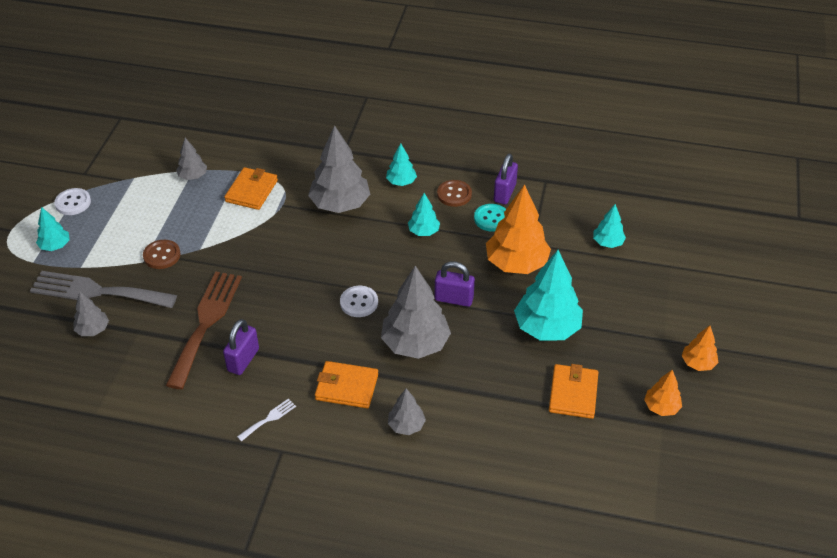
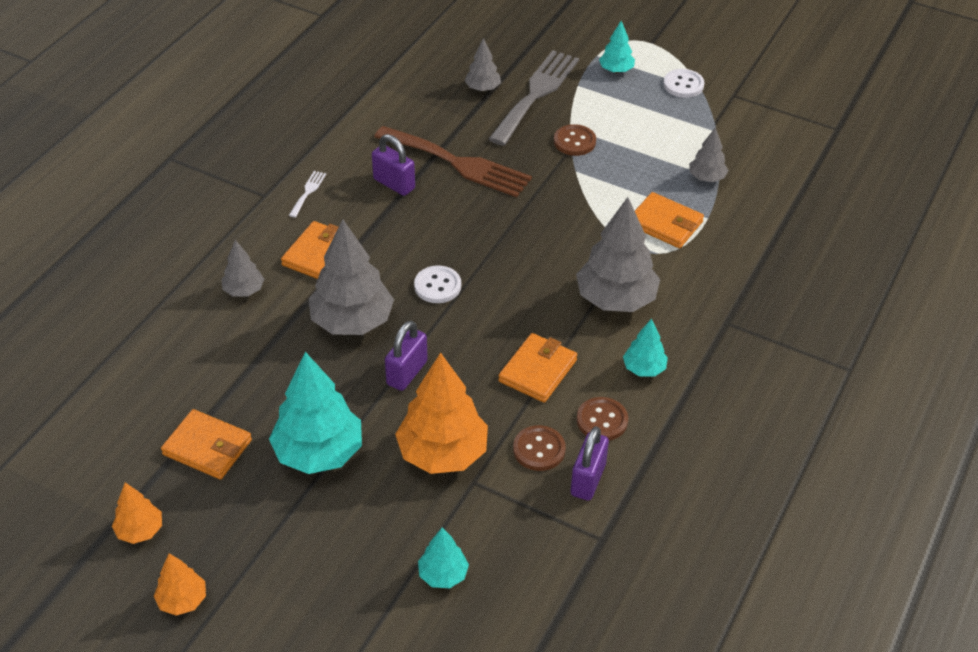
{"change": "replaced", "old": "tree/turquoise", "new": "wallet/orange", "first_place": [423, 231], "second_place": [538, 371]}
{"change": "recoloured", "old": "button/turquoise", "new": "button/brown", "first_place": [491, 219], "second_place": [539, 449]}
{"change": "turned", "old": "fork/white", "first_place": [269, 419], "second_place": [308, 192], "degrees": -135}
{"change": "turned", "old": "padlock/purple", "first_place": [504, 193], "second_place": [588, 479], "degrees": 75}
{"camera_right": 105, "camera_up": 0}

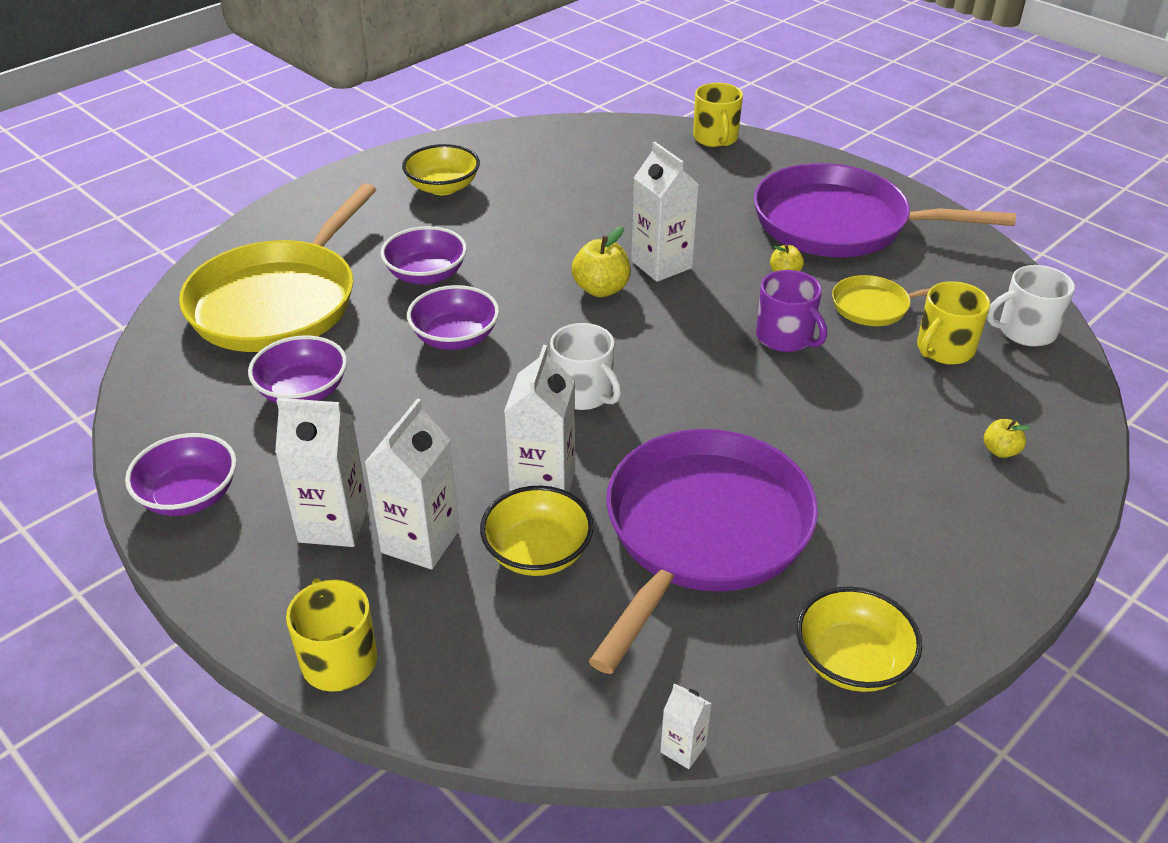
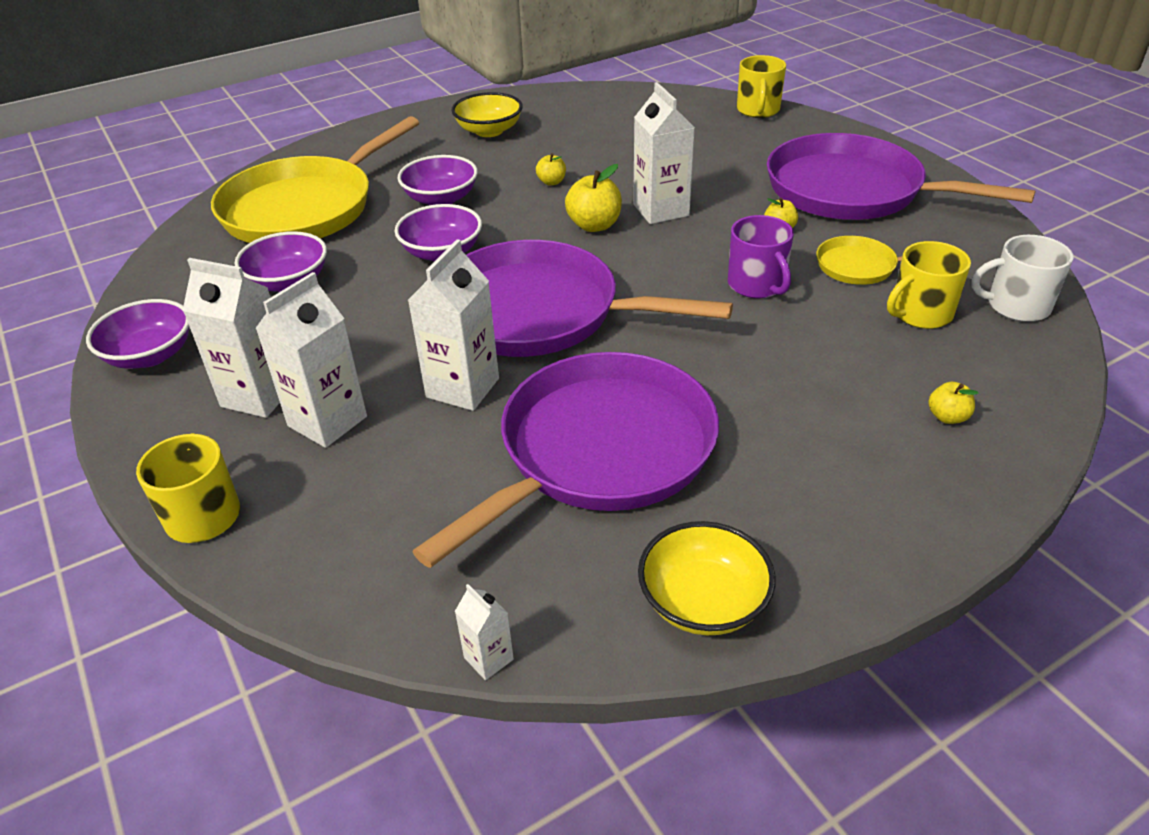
{"change": "removed", "old": "bowl/yellow", "first_place": [537, 552]}
{"change": "added", "new": "apple/yellow", "second_place": [551, 182]}
{"change": "replaced", "old": "mug/white", "new": "pan/purple", "first_place": [583, 393], "second_place": [538, 312]}
{"camera_right": 15, "camera_up": 0}

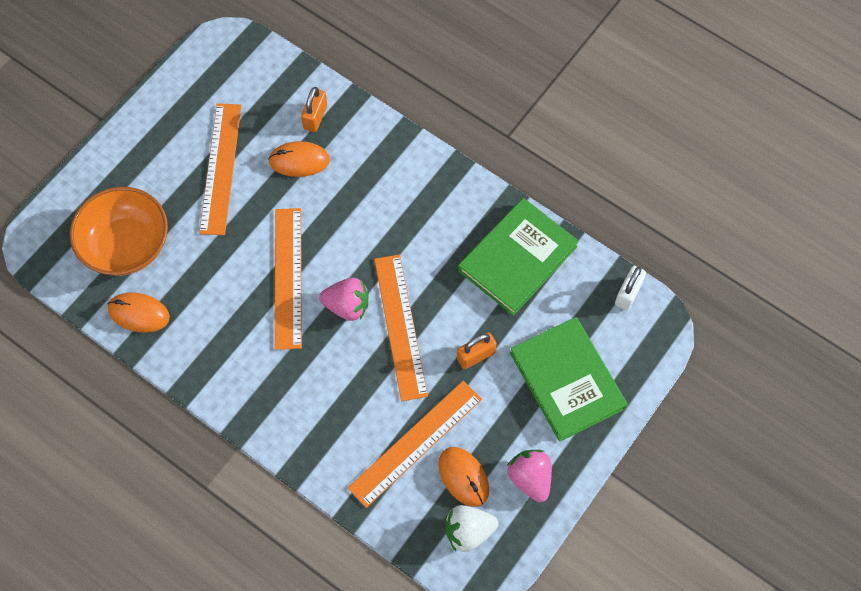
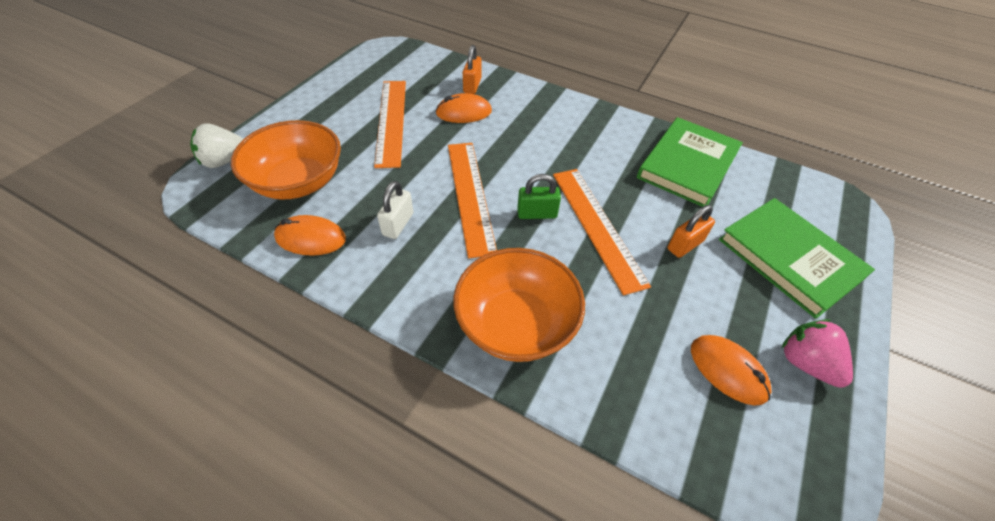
{"change": "removed", "old": "ruler/orange", "first_place": [415, 443]}
{"change": "added", "new": "bowl/orange", "second_place": [516, 324]}
{"change": "moved", "old": "strawberry/white", "first_place": [468, 531], "second_place": [225, 161]}
{"change": "moved", "old": "padlock/white", "first_place": [628, 293], "second_place": [398, 224]}
{"change": "replaced", "old": "strawberry/pink", "new": "padlock/green", "first_place": [347, 306], "second_place": [537, 213]}
{"camera_right": -10, "camera_up": -15}

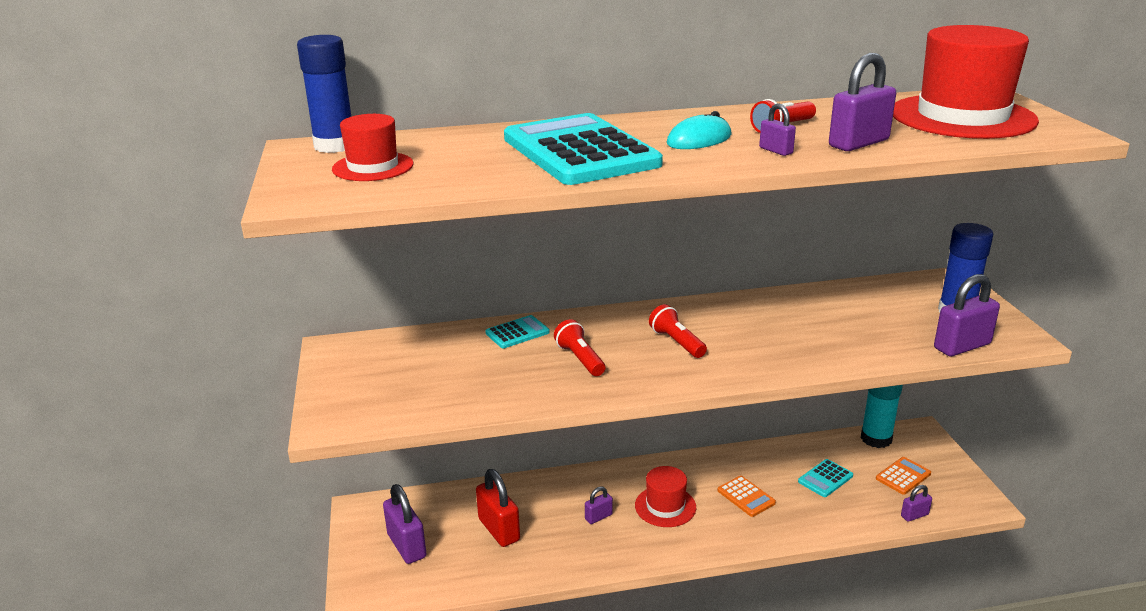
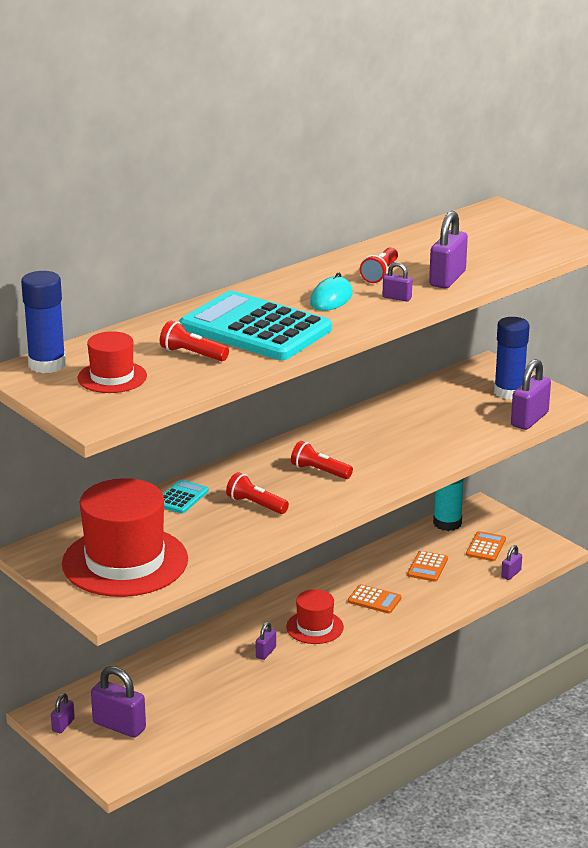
{"change": "removed", "old": "padlock/red", "first_place": [499, 530]}
{"change": "added", "new": "padlock/purple", "second_place": [63, 725]}
{"change": "added", "new": "flashlight/red", "second_place": [192, 354]}
{"change": "moved", "old": "hat/red", "first_place": [962, 117], "second_place": [125, 562]}
{"change": "recoloured", "old": "calculator/turquoise", "new": "calculator/orange", "first_place": [825, 478], "second_place": [427, 567]}
{"camera_right": -30, "camera_up": 0}

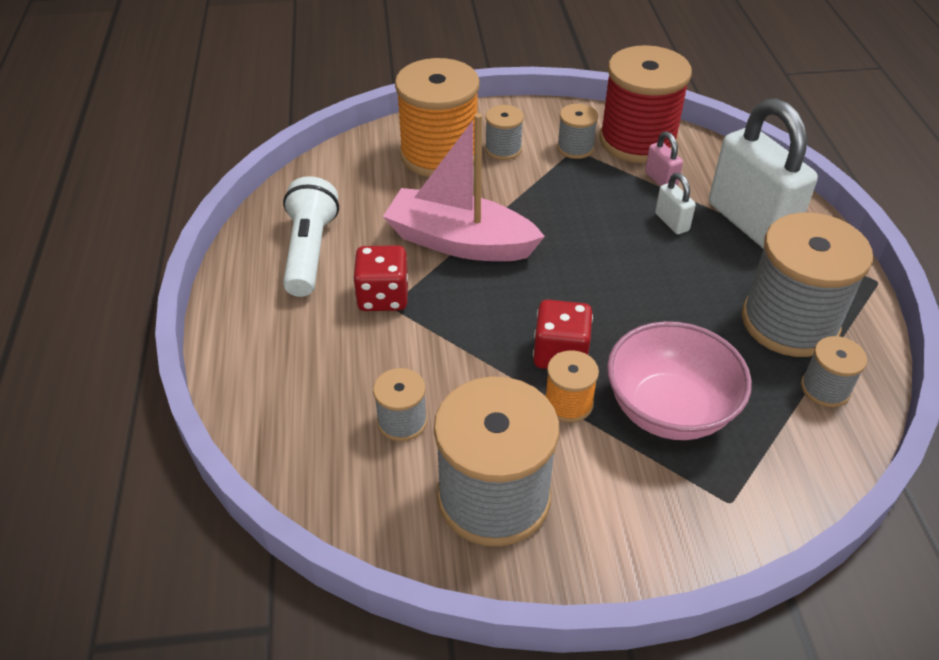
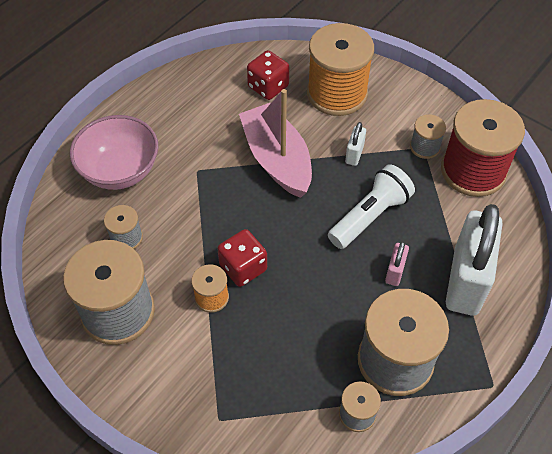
{"change": "removed", "old": "spool/grey", "first_place": [503, 149]}
{"change": "moved", "old": "flashlight/white", "first_place": [310, 251], "second_place": [370, 216]}
{"change": "moved", "old": "dice/red", "first_place": [383, 297], "second_place": [268, 87]}
{"change": "moved", "old": "bowl/pink", "first_place": [669, 410], "second_place": [120, 170]}
{"change": "moved", "old": "padlock/pink", "first_place": [660, 180], "second_place": [395, 272]}
{"change": "moved", "old": "padlock/white", "first_place": [671, 222], "second_place": [354, 154]}
{"camera_right": 45, "camera_up": 10}

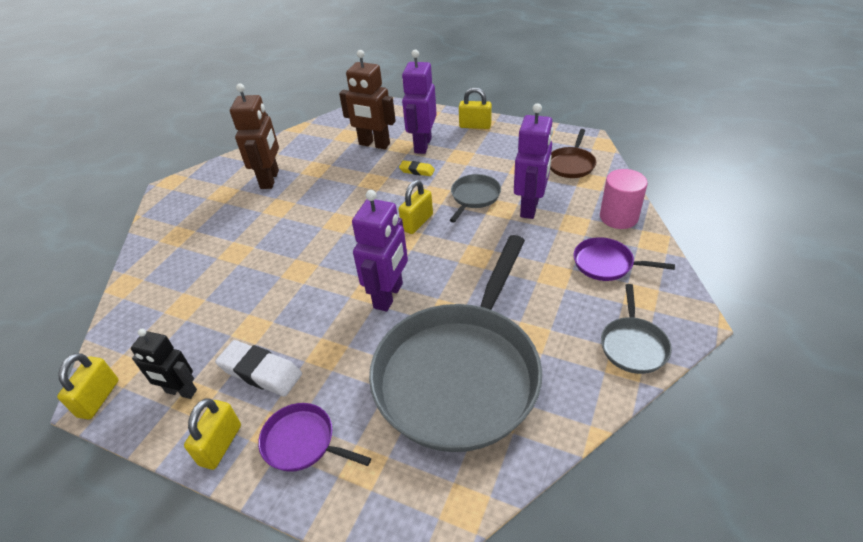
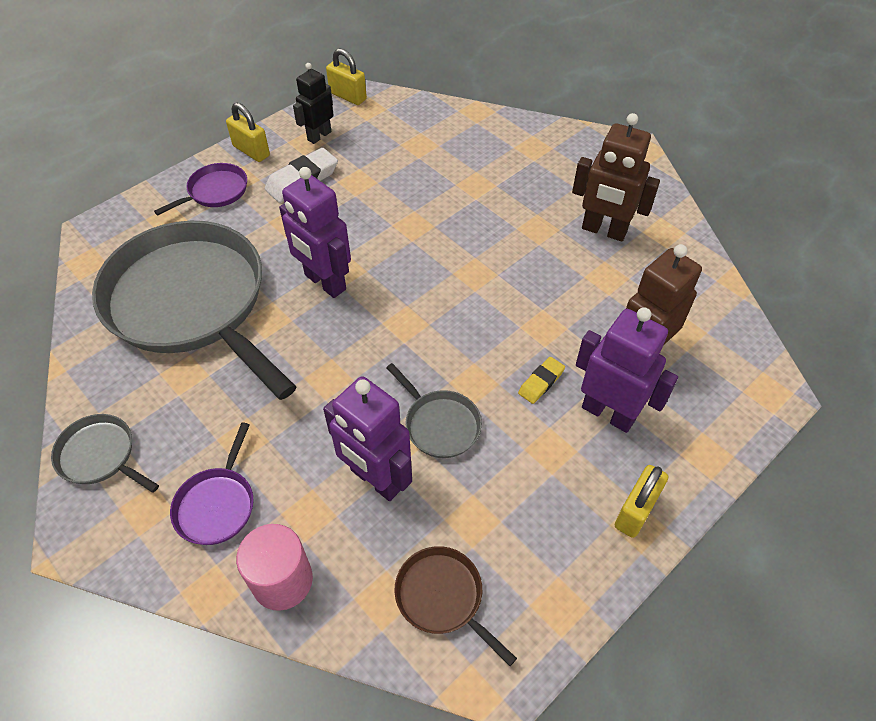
{"change": "removed", "old": "padlock/yellow", "first_place": [417, 222]}
{"change": "turned", "old": "pan/purple", "first_place": [606, 264], "second_place": [217, 505], "degrees": 150}
{"camera_right": 110, "camera_up": 10}

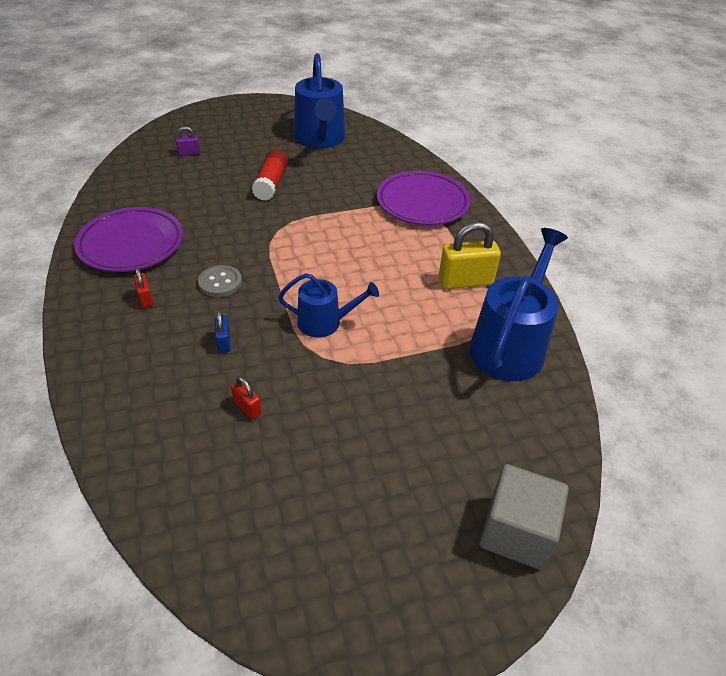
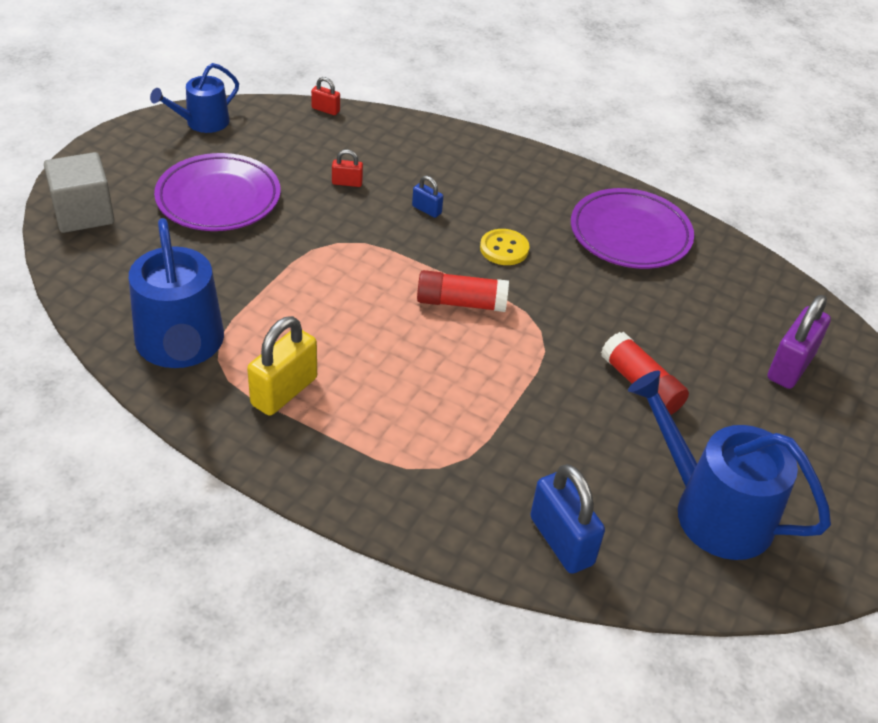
{"change": "added", "new": "glue stick/red", "second_place": [461, 303]}
{"change": "added", "new": "padlock/blue", "second_place": [561, 541]}
{"change": "moved", "old": "padlock/red", "first_place": [145, 298], "second_place": [325, 110]}
{"change": "moved", "old": "watering can/blue", "first_place": [325, 322], "second_place": [202, 122]}
{"change": "moved", "old": "plate/purple", "first_place": [422, 203], "second_place": [218, 199]}
{"change": "recoloured", "old": "button/grey", "new": "button/yellow", "first_place": [220, 282], "second_place": [504, 249]}
{"change": "resized", "old": "padlock/purple", "first_place": [189, 153], "second_place": [790, 366], "factor": 2.0}
{"camera_right": 135, "camera_up": 0}

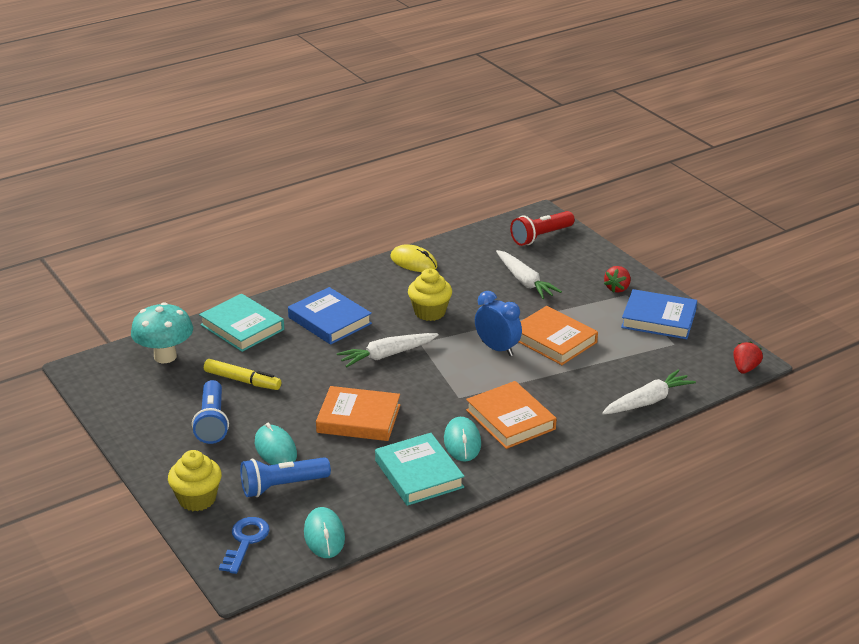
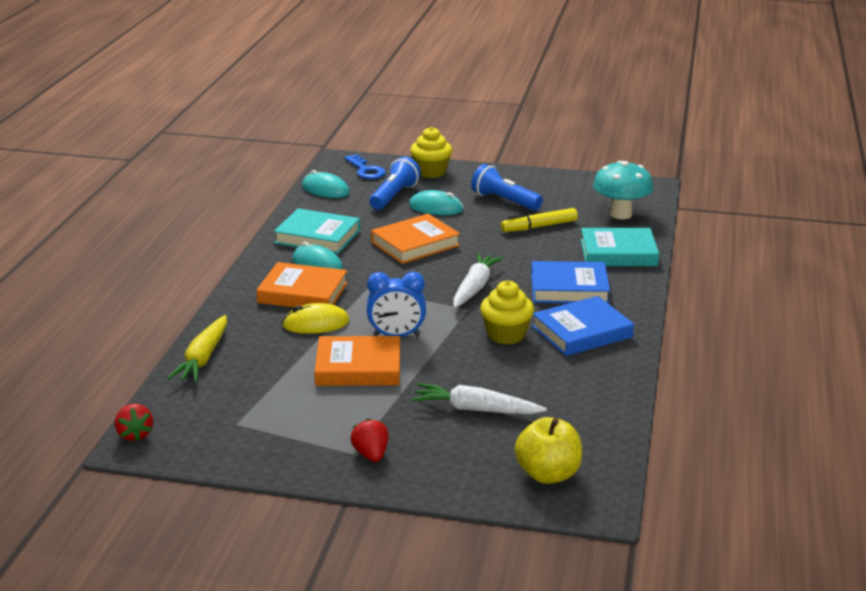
{"change": "moved", "old": "mouse/yellow", "first_place": [413, 262], "second_place": [316, 323]}
{"change": "moved", "old": "book/blue", "first_place": [658, 319], "second_place": [582, 332]}
{"change": "replaced", "old": "flashlight/red", "new": "apple/yellow", "first_place": [541, 237], "second_place": [548, 474]}
{"change": "recoloured", "old": "carrot/white", "new": "carrot/yellow", "first_place": [647, 401], "second_place": [203, 358]}
{"camera_right": 135, "camera_up": -5}

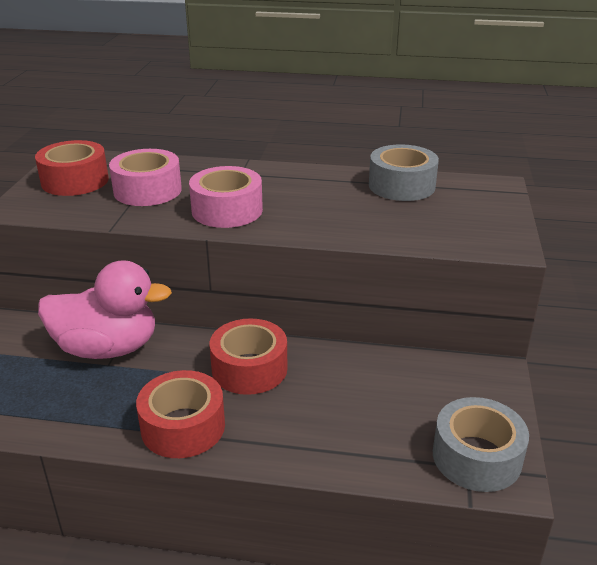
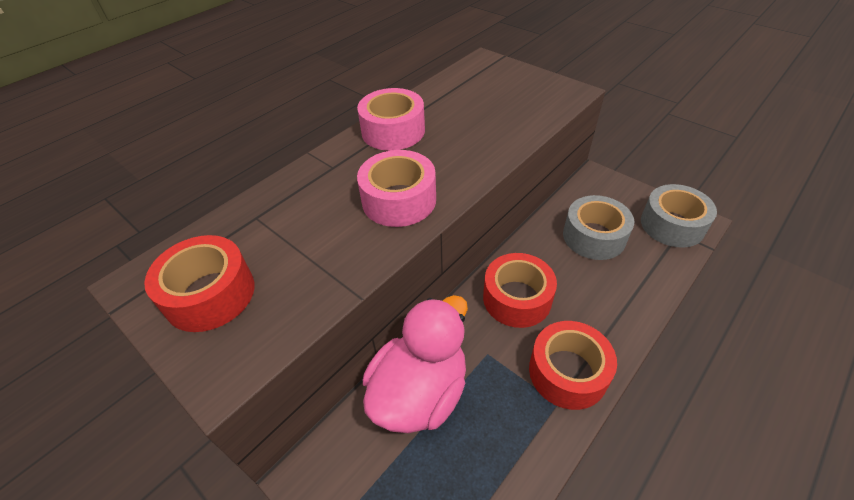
{"change": "moved", "old": "tape/pink", "first_place": [147, 190], "second_place": [393, 131]}
{"change": "moved", "old": "tape/grey", "first_place": [401, 186], "second_place": [594, 236]}
{"camera_right": -55, "camera_up": 15}

